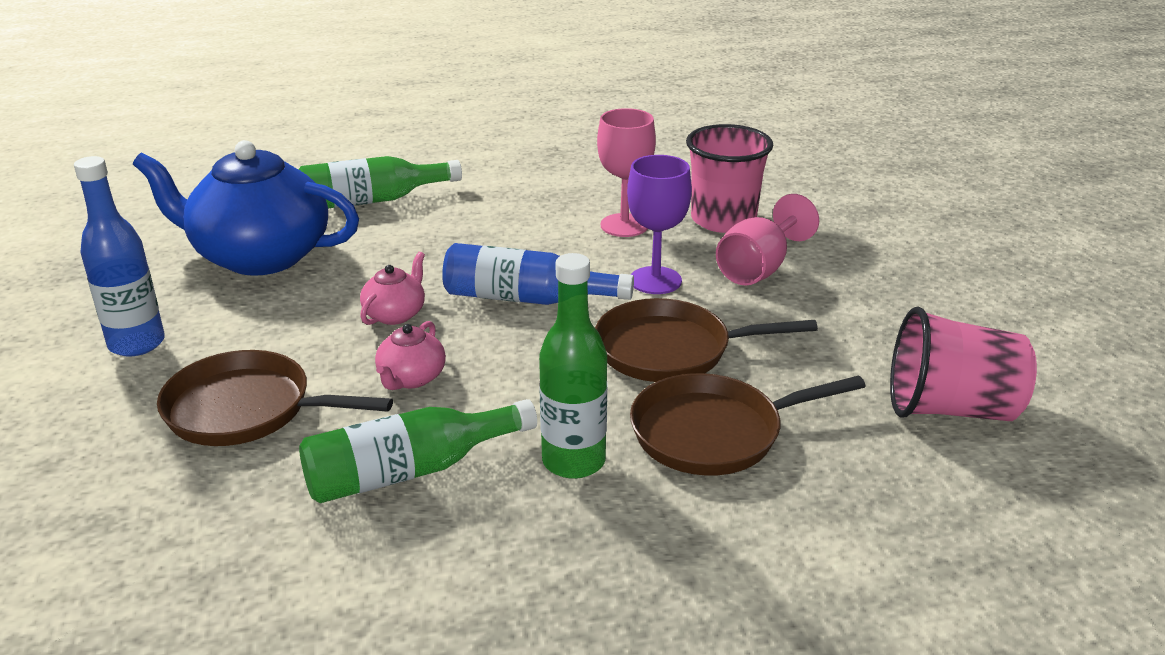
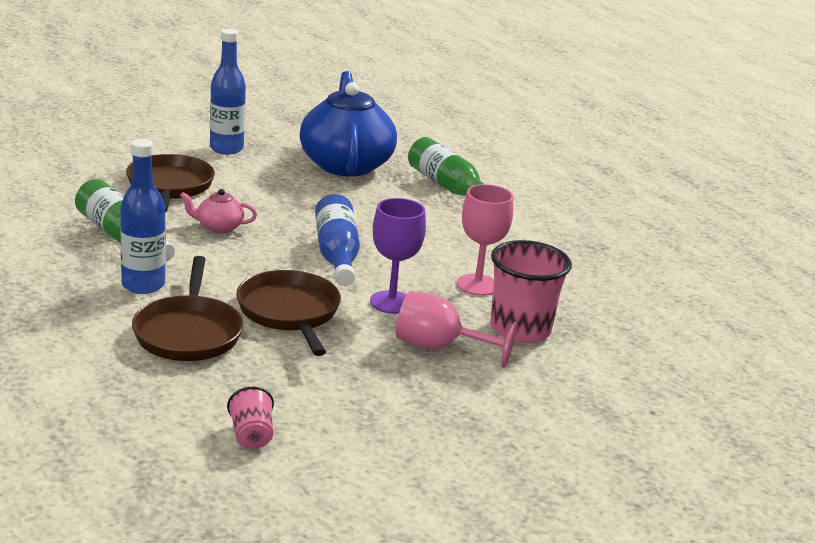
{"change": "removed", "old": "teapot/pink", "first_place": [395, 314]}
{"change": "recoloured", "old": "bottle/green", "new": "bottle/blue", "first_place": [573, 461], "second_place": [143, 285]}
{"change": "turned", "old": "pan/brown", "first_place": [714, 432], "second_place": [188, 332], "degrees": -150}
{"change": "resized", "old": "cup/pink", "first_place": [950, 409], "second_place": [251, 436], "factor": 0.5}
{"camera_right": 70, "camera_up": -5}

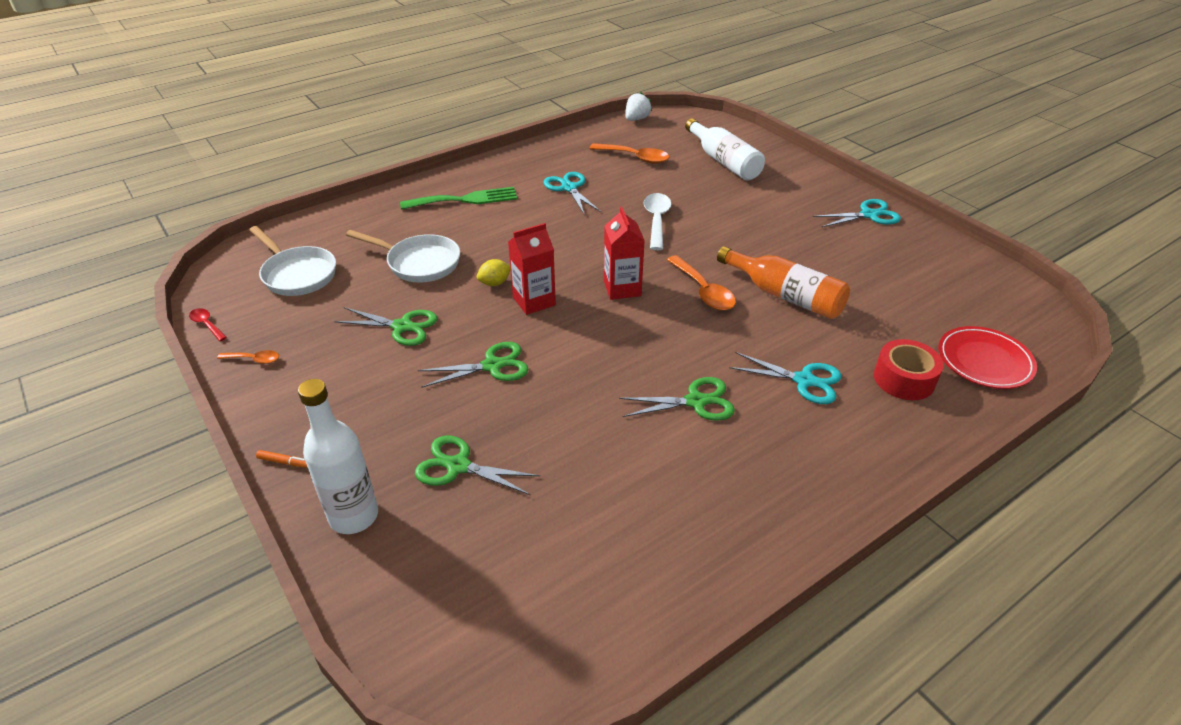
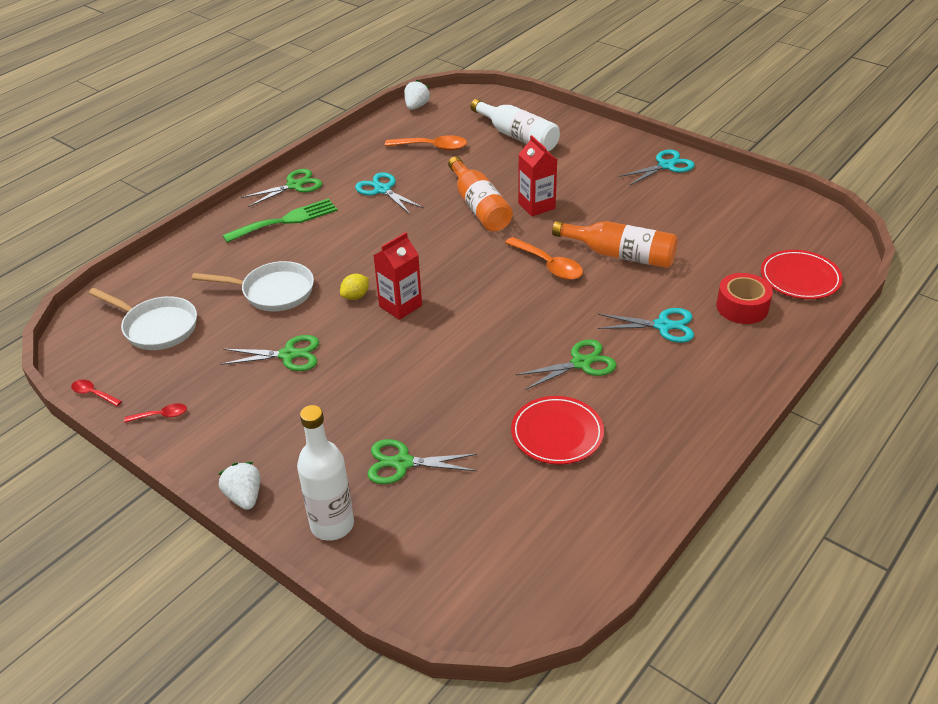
{"change": "added", "new": "plate/red", "second_place": [557, 433]}
{"change": "moved", "old": "scissors/green", "first_place": [492, 366], "second_place": [294, 185]}
{"change": "moved", "old": "carton/red", "first_place": [622, 288], "second_place": [536, 206]}
{"change": "replaced", "old": "marker/orange", "new": "strawberry/white", "first_place": [284, 462], "second_place": [244, 497]}
{"change": "replaced", "old": "spoon/white", "new": "bottle/orange", "first_place": [656, 220], "second_place": [479, 207]}
{"change": "recoloured", "old": "spoon/orange", "new": "spoon/red", "first_place": [254, 359], "second_place": [161, 415]}
{"camera_right": -15, "camera_up": 0}

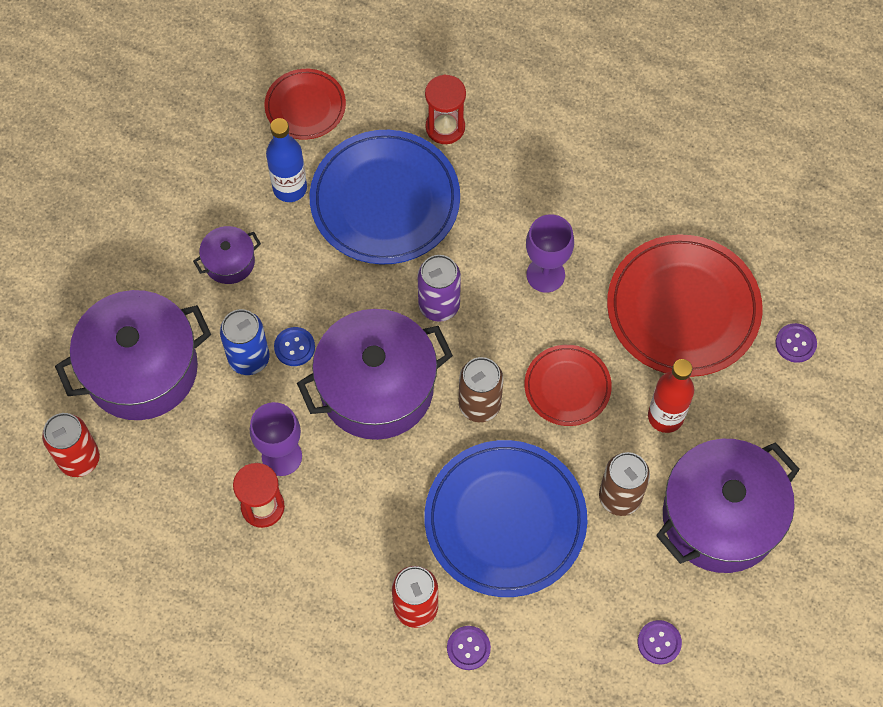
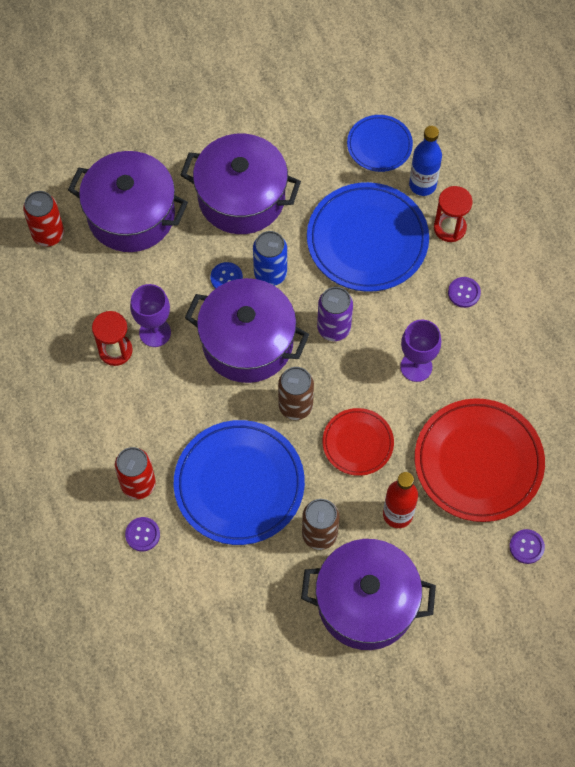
{"change": "moved", "old": "can/blue", "first_place": [249, 358], "second_place": [270, 273]}
{"change": "moved", "old": "bottle/blue", "first_place": [290, 188], "second_place": [422, 185]}
{"change": "moved", "old": "button/purple", "first_place": [659, 642], "second_place": [464, 293]}
{"change": "recoloured", "old": "plate/red", "new": "plate/blue", "first_place": [305, 106], "second_place": [379, 145]}
{"change": "resized", "old": "pot/purple", "first_place": [229, 262], "second_place": [241, 197], "factor": 2.17}
{"camera_right": 45, "camera_up": 0}

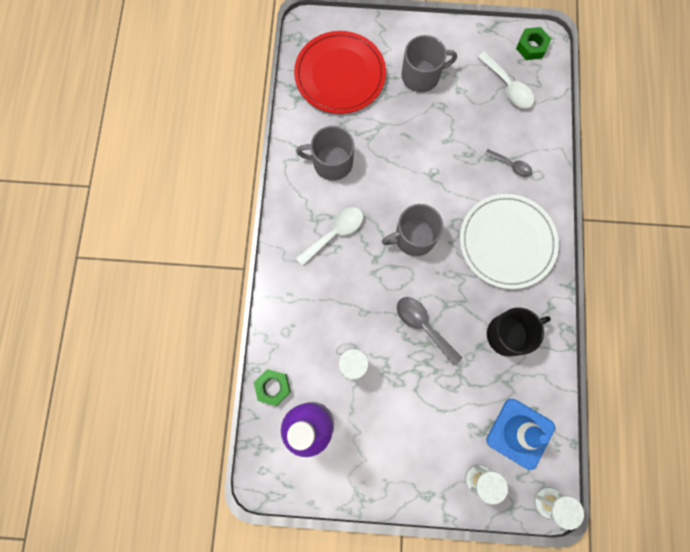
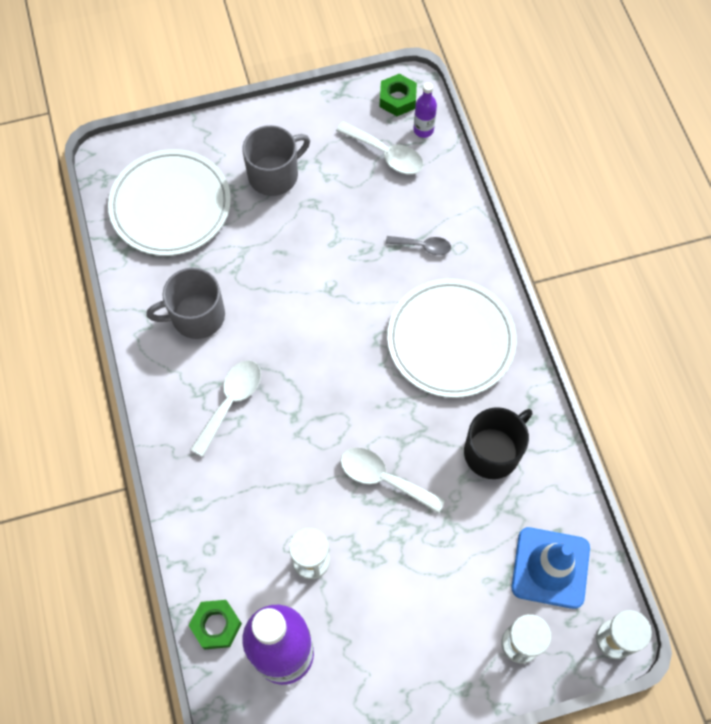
{"change": "removed", "old": "mug/grey", "first_place": [413, 237]}
{"change": "added", "new": "bottle/purple", "second_place": [423, 130]}
{"change": "recoloured", "old": "plate/red", "new": "plate/white", "first_place": [340, 75], "second_place": [170, 205]}
{"change": "recoloured", "old": "spoon/grey", "new": "spoon/white", "first_place": [423, 326], "second_place": [383, 478]}
{"camera_right": -20, "camera_up": -10}

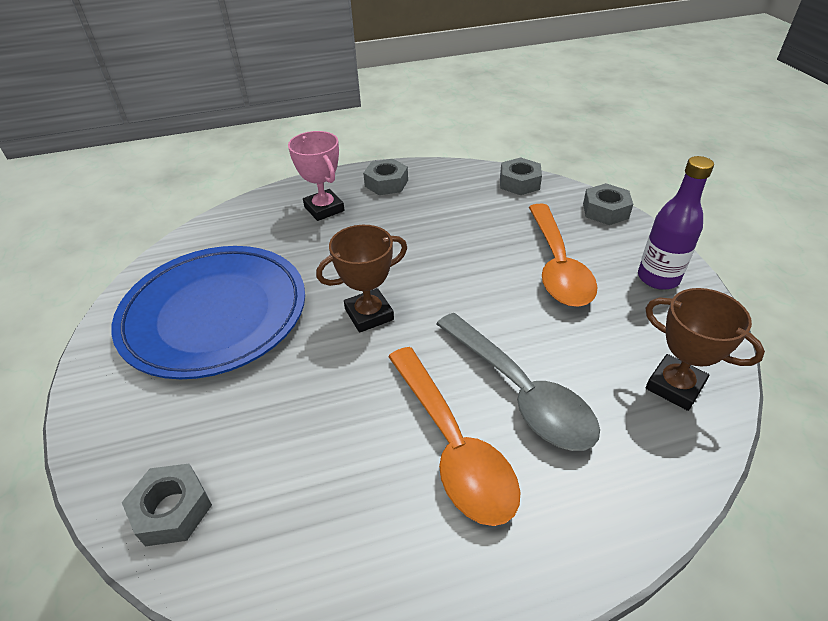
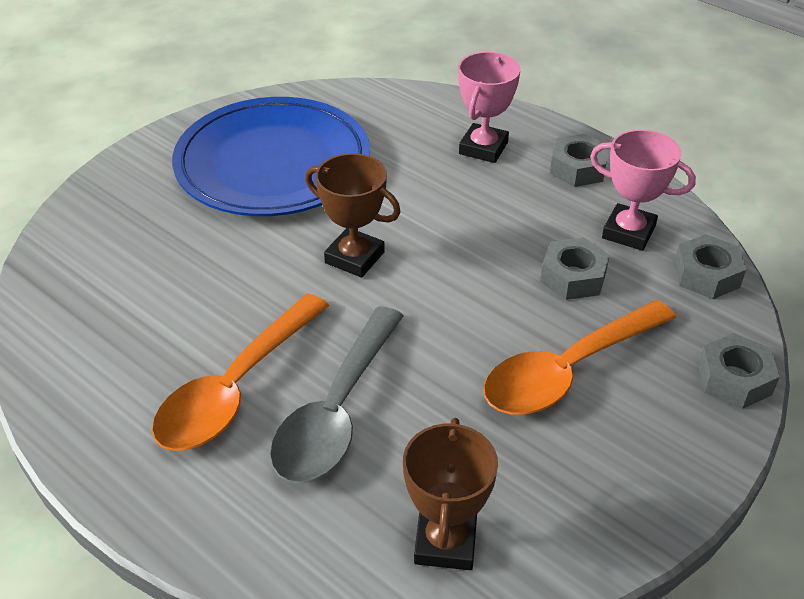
{"change": "removed", "old": "bottle/purple", "first_place": [658, 278]}
{"change": "added", "new": "trophy/pink", "second_place": [628, 232]}
{"change": "moved", "old": "nut/grey", "first_place": [172, 510], "second_place": [573, 277]}
{"camera_right": 55, "camera_up": 0}

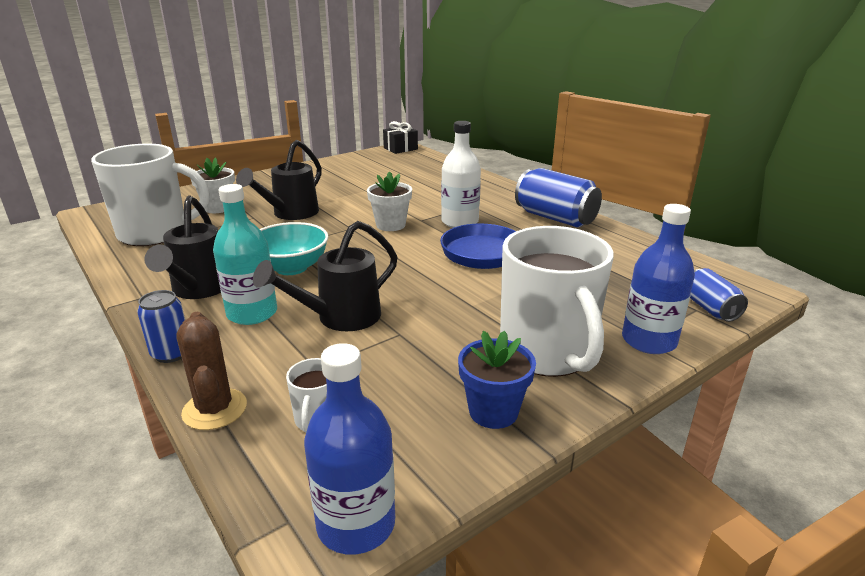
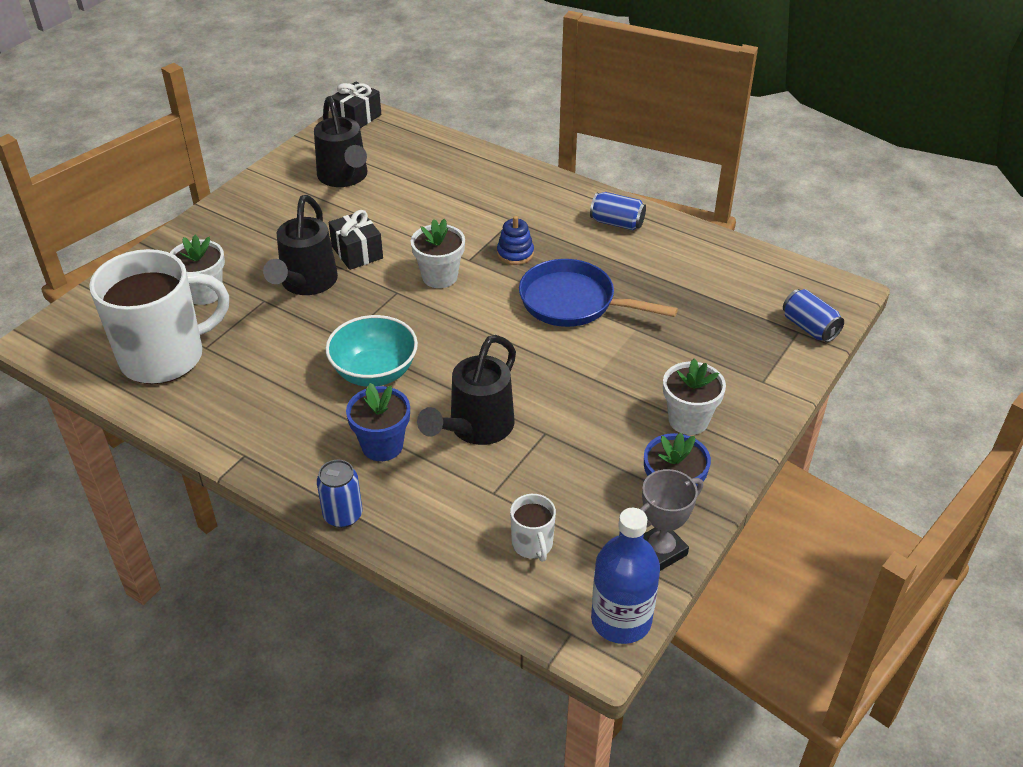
{"change": "removed", "old": "cactus/brown", "first_place": [215, 409]}
{"change": "removed", "old": "bottle/blue", "first_place": [649, 341]}
{"change": "added", "new": "gift/black", "second_place": [357, 252]}
{"change": "added", "new": "trophy/grey", "second_place": [660, 550]}
{"change": "moved", "old": "watering can/black", "first_place": [198, 290], "second_place": [344, 177]}
{"change": "replaced", "old": "bottle/turquoise", "new": "flower pot/blue", "first_place": [252, 313], "second_place": [382, 446]}
{"change": "replaced", "old": "bottle/white", "new": "stacking toy/blue", "first_place": [459, 222], "second_place": [515, 253]}
{"change": "replaced", "old": "mug/white", "new": "flower pot/white", "first_place": [547, 353], "second_place": [688, 420]}
{"change": "resized", "old": "can/blue", "first_place": [555, 218], "second_place": [617, 223], "factor": 0.57}
{"camera_right": -20, "camera_up": 15}

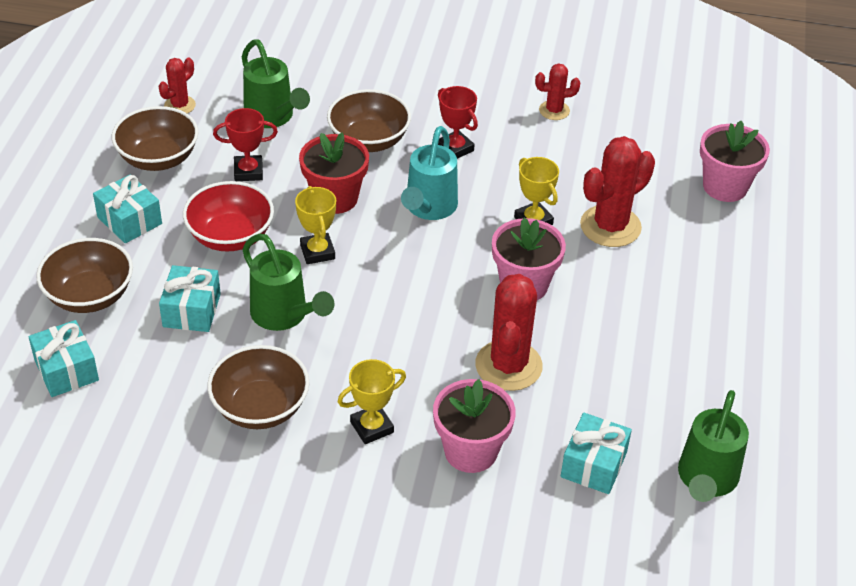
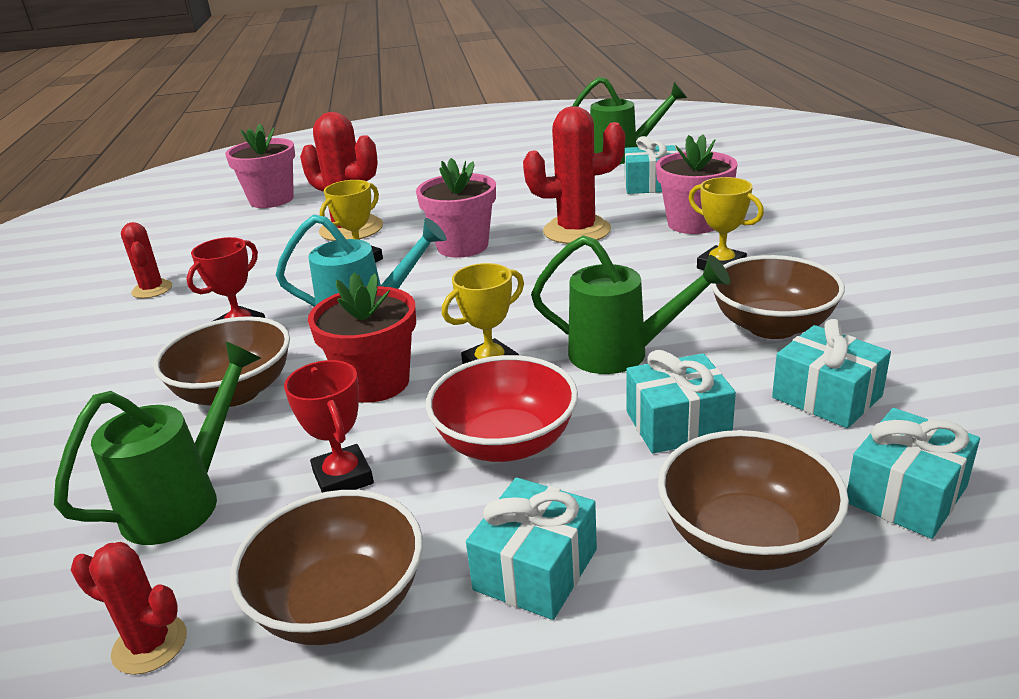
{"change": "added", "new": "gift/turquoise", "second_place": [826, 397]}
{"change": "turned", "old": "watering can/green", "first_place": [284, 316], "second_place": [621, 354], "degrees": 75}
{"camera_right": -105, "camera_up": -15}

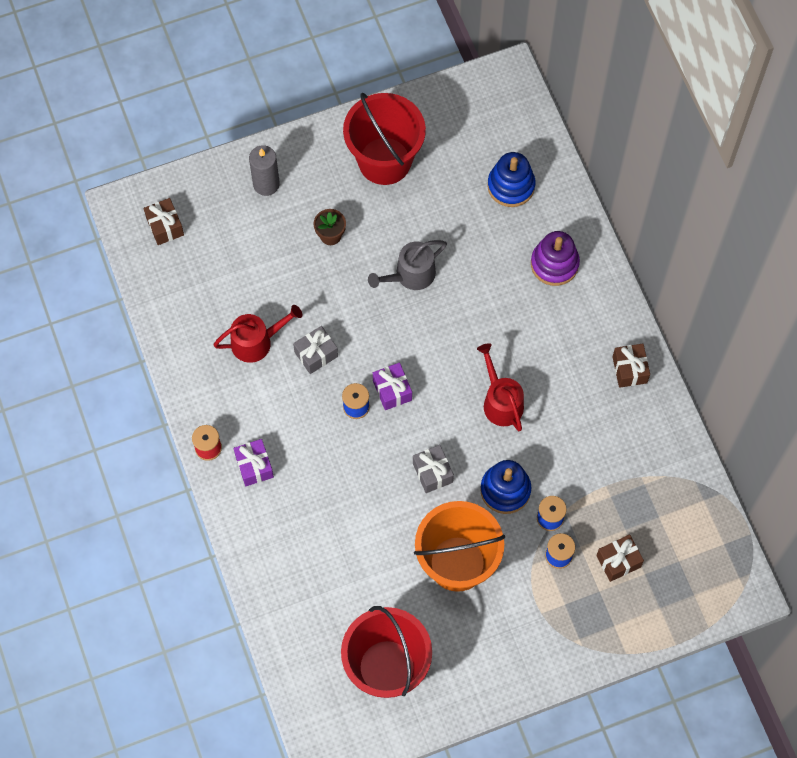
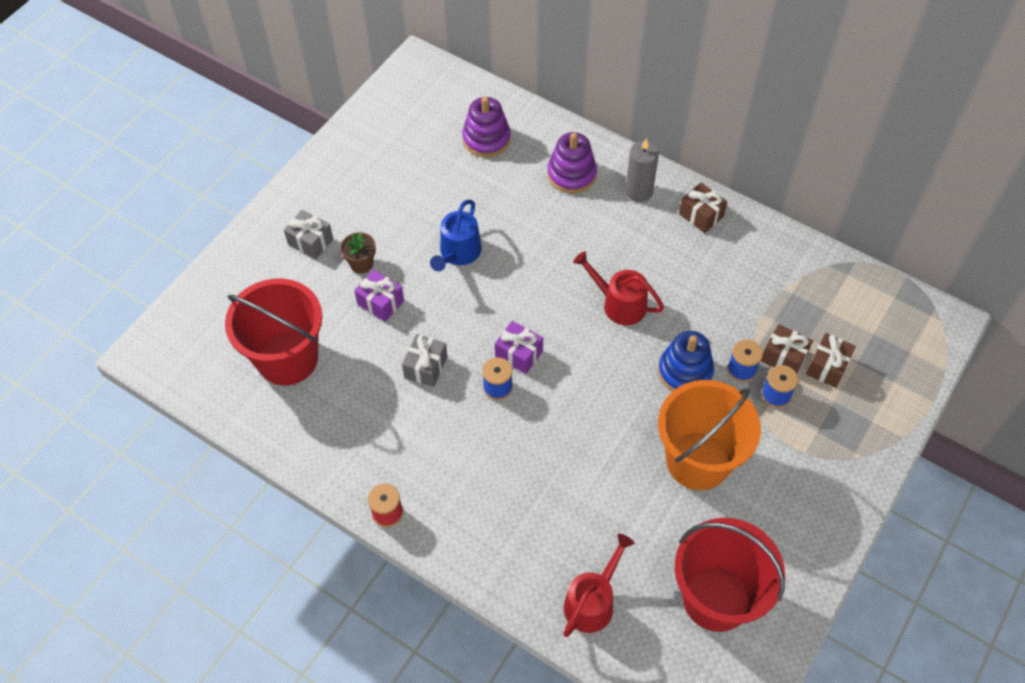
{"change": "moved", "old": "gift/brown", "first_place": [165, 226], "second_place": [783, 357]}
{"change": "moved", "old": "watering can/red", "first_place": [256, 342], "second_place": [592, 602]}
{"change": "moved", "old": "gift/purple", "first_place": [254, 466], "second_place": [380, 302]}
{"change": "moved", "old": "candle/grey", "first_place": [266, 184], "second_place": [638, 191]}
{"change": "moved", "old": "bucket/red", "first_place": [384, 161], "second_place": [287, 359]}
{"change": "moved", "old": "gift/grey", "first_place": [432, 473], "second_place": [310, 242]}
{"change": "recoloured", "old": "watering can/grey", "new": "watering can/blue", "first_place": [410, 275], "second_place": [458, 253]}
{"change": "recoloured", "old": "stacking toy/blue", "new": "stacking toy/purple", "first_place": [511, 186], "second_place": [486, 139]}
{"camera_right": -35, "camera_up": -10}

